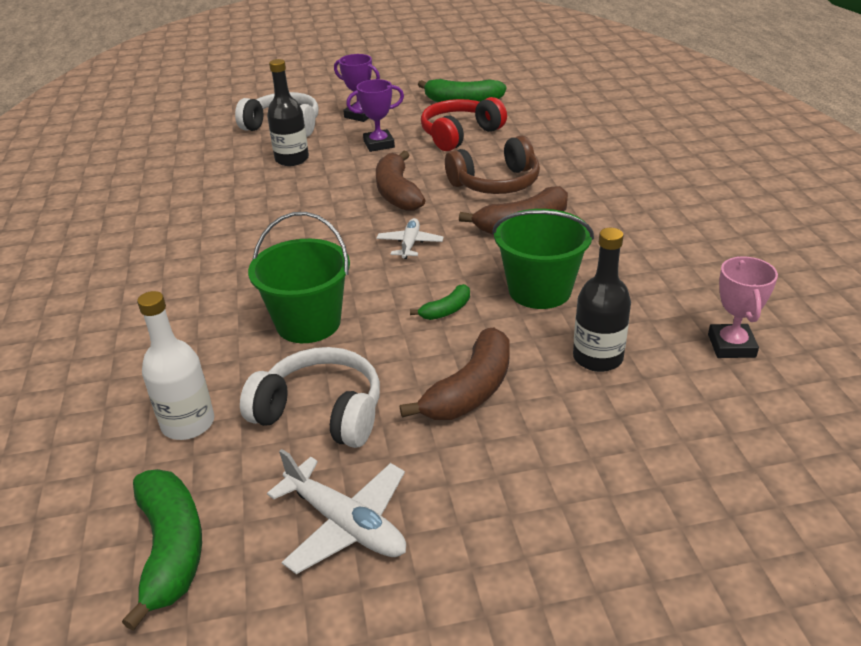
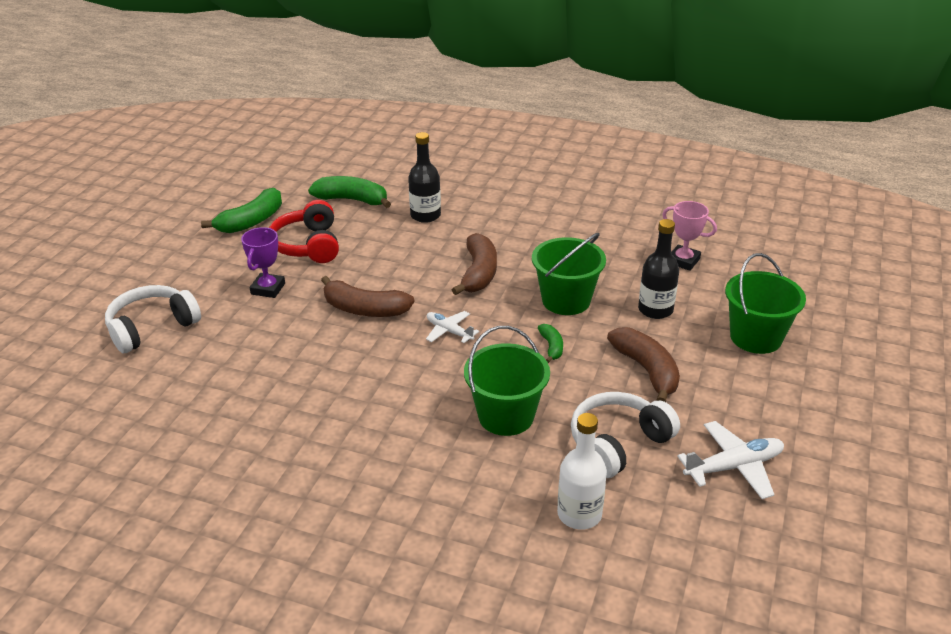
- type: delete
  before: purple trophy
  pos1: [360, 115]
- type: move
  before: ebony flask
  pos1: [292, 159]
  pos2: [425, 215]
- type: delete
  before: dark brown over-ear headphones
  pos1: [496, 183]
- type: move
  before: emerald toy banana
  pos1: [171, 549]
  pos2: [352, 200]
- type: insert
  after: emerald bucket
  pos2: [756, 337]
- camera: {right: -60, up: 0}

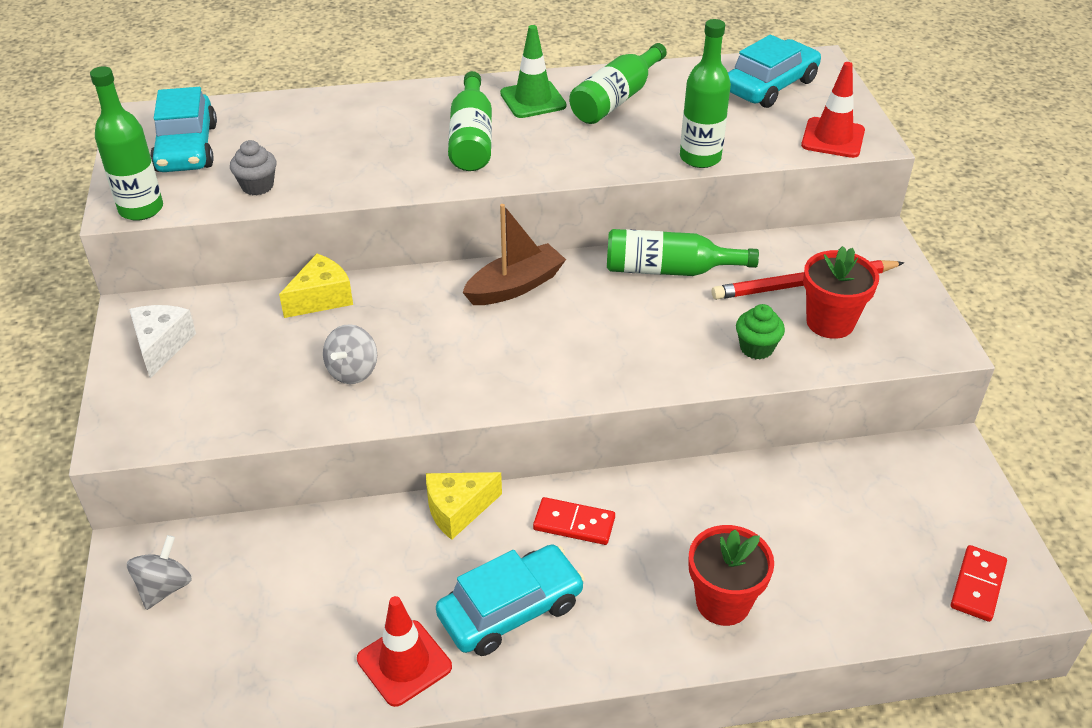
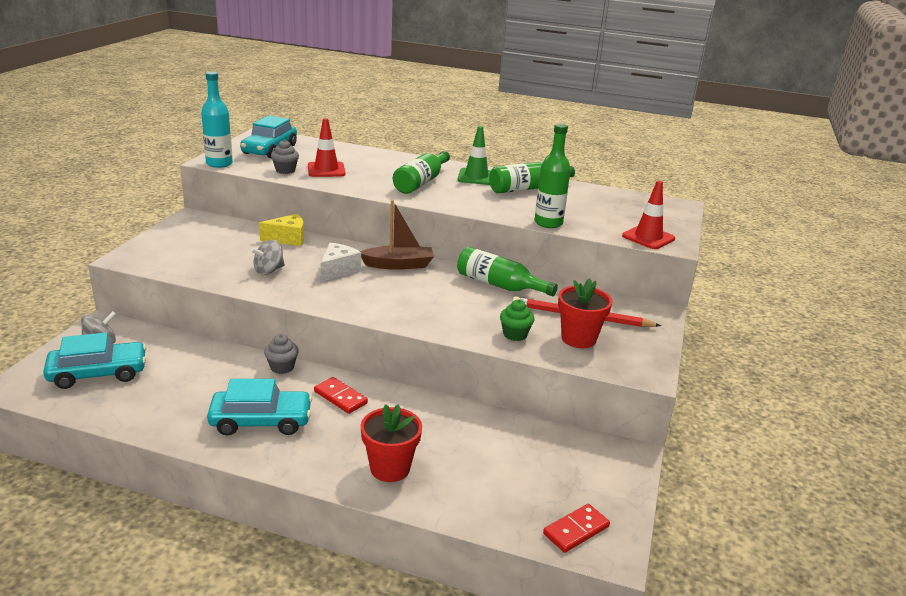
- type: move
  before: teal automobile
  pos1: [770, 86]
  pos2: [98, 373]
- type: recolor
  before: emerald flask
  after: teal flask
  pos1: [141, 209]
  pos2: [219, 163]
- type: move
  before: pure white cheese
  pos1: [161, 346]
  pos2: [338, 270]
- type: replace
  before: golden cheese
  after: ash-grey cupcake
  pos1: [458, 510]
  pos2: [282, 367]
- type: move
  before: scarlet safety cone
  pos1: [404, 663]
  pos2: [326, 170]
- camera: {right: 25, up: -15}

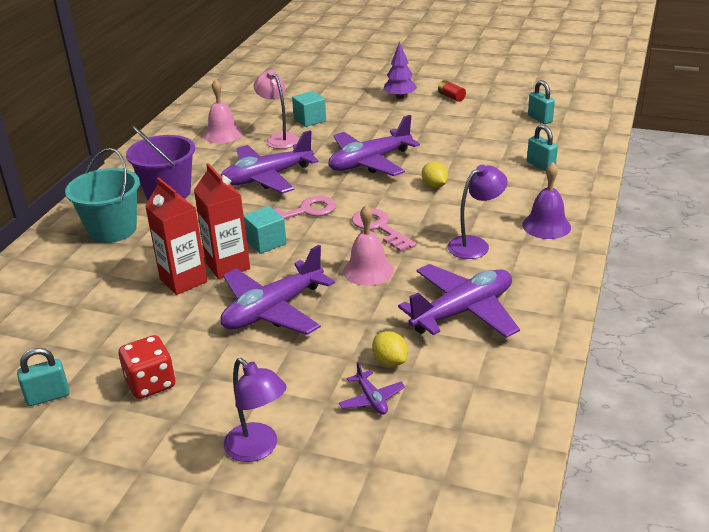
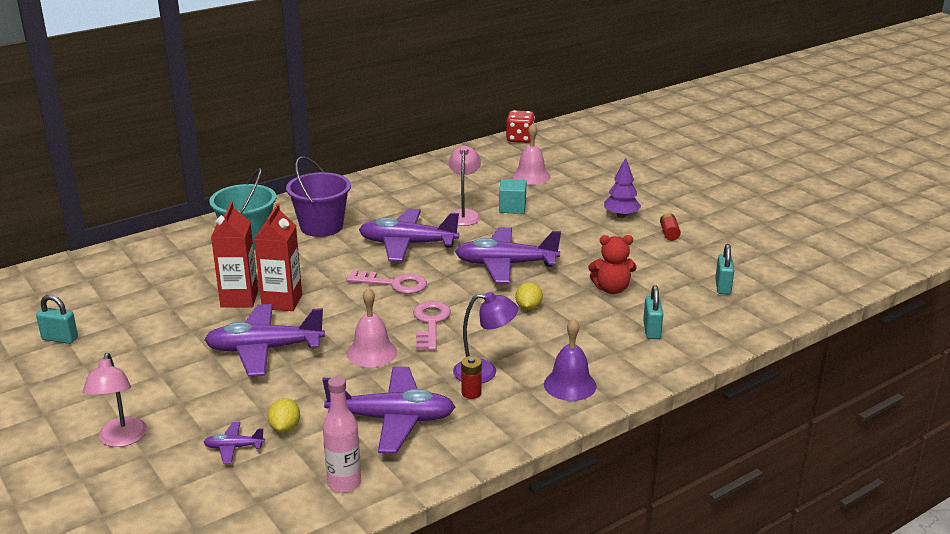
- type: move
  before: rose-pink bell
  pos1: [223, 134]
  pos2: [531, 176]
- type: delete
  before: teal solid cube
  pos1: [266, 242]
- type: move
  before: scarlet die
  pos1: [151, 384]
  pos2: [520, 139]
- type: recolor
  before: purple desk lamp
  after: rose-pink desk lamp
  pos1: [258, 449]
  pos2: [121, 439]
- type: rotate
  before: purple toy plane
  pos1: [371, 399]
  pos2: [233, 447]
  turn: 75
- type: insert
  after: scarlet stuffed bear
  pos2: [611, 289]
- type: insert
  after: scarlet battery
  pos2: [471, 393]
- type: insert
  after: rose-pink flask
  pos2: [344, 483]
- camera: {right: 35, up: -5}

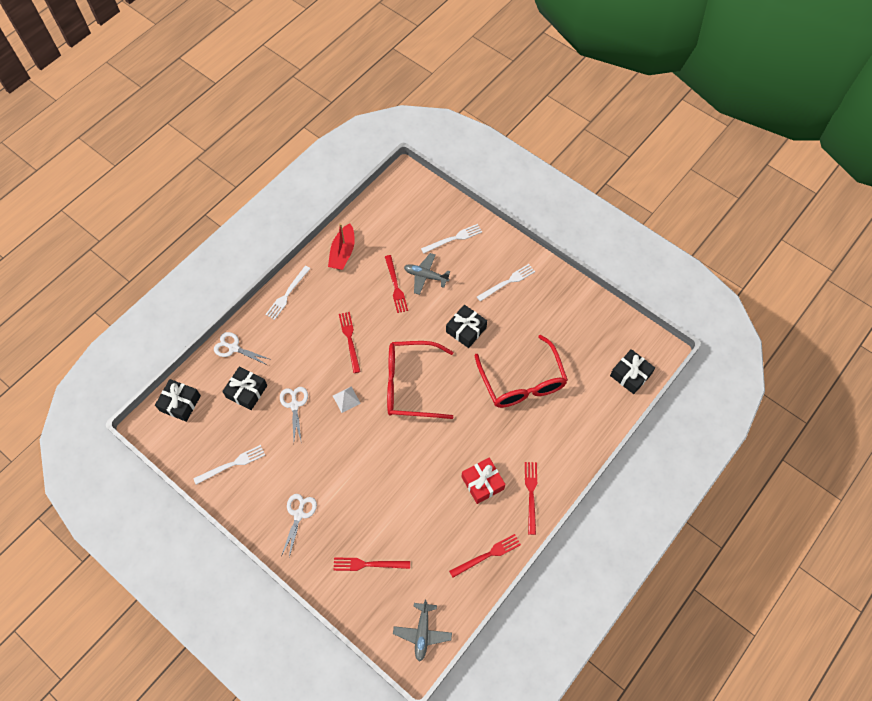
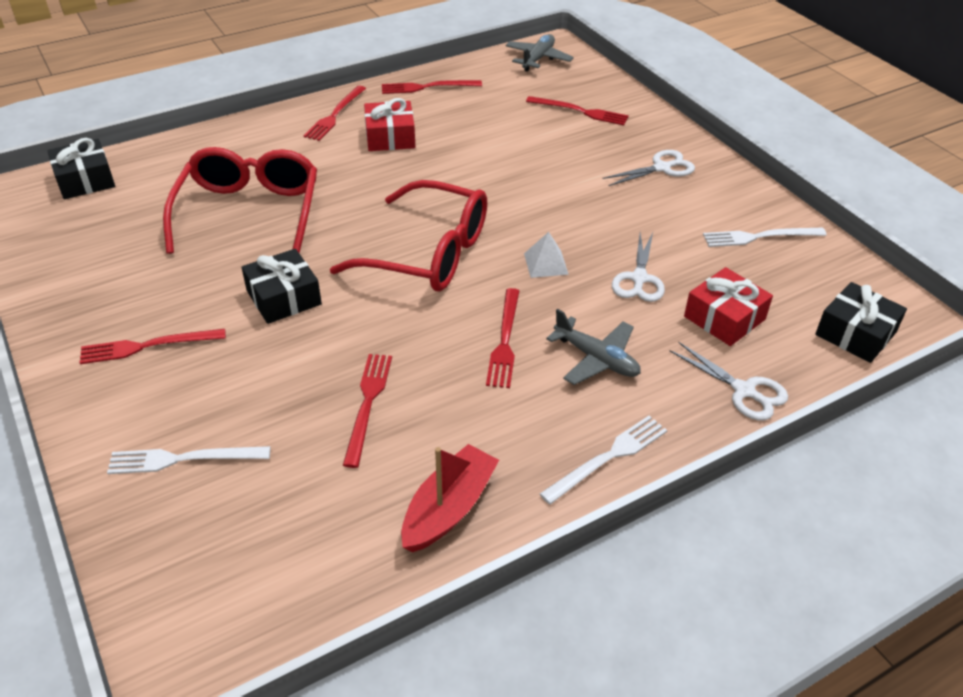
- type: move
  before: ash-grey toy plane
  pos1: [425, 276]
  pos2: [596, 359]
- type: recolor
  before: pure white fork
  after: scarlet fork
  pos1: [507, 282]
  pos2: [147, 346]
- type: recolor
  before: ebony wrapped gift
  after: scarlet wrapped gift
  pos1: [246, 391]
  pos2: [724, 318]
- type: rotate
  before: pure white pair of scissors
  pos1: [299, 514]
  pos2: [662, 168]
  turn: -150
- camera: {right: -160, up: -20}

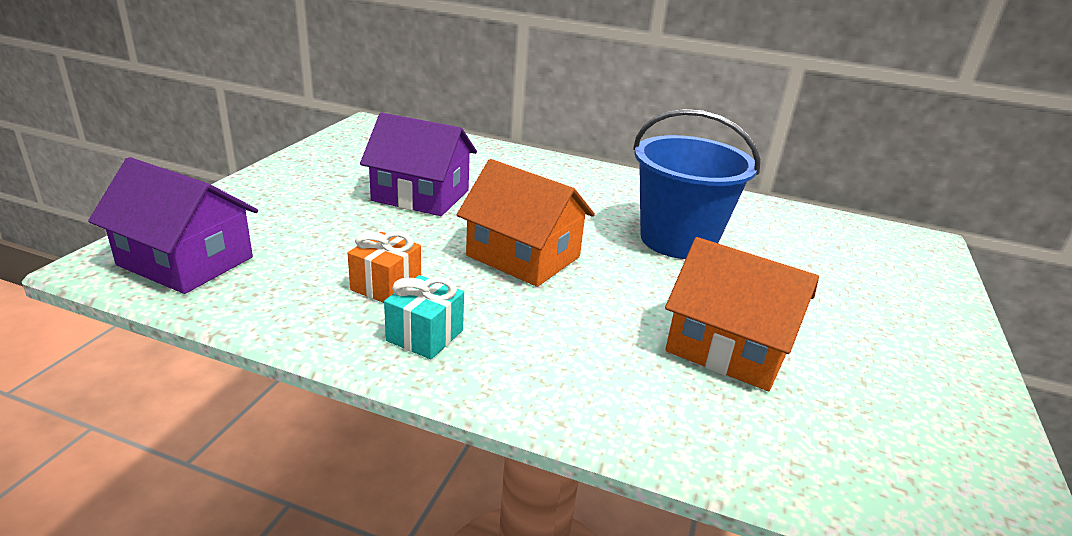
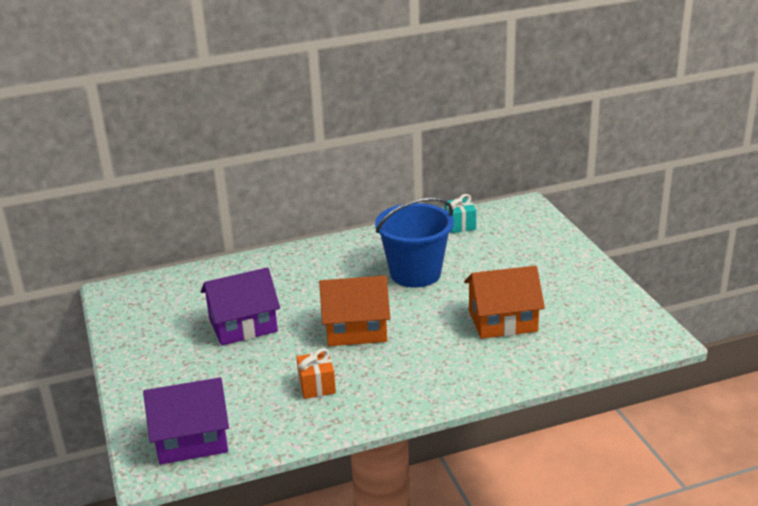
- type: move
  before: teal wrapped gift
  pos1: [425, 335]
  pos2: [460, 225]
- camera: {right: -35, up: 0}

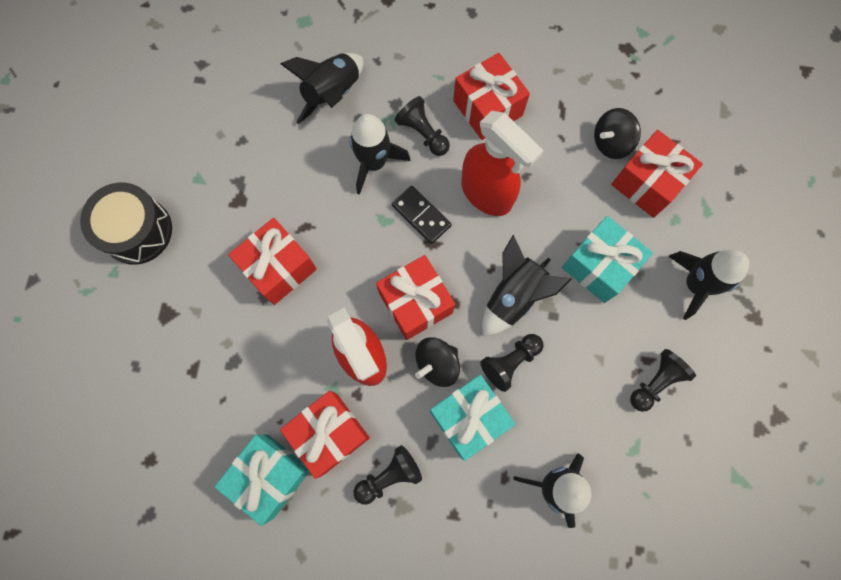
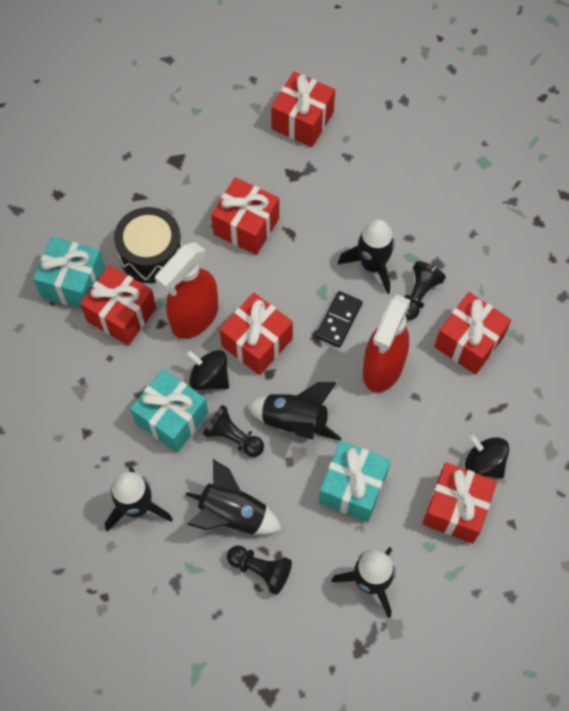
- type: move
  before: ebony rocket
  pos1: [333, 94]
  pos2: [232, 515]
- type: move
  before: ebony drum
  pos1: [137, 231]
  pos2: [151, 254]
- type: delete
  before: ebony game pawn
  pos1: [389, 476]
- type: insert
  after: scarlet wrapped gift
  pos2: [302, 121]
- camera: {right: 70, up: -10}

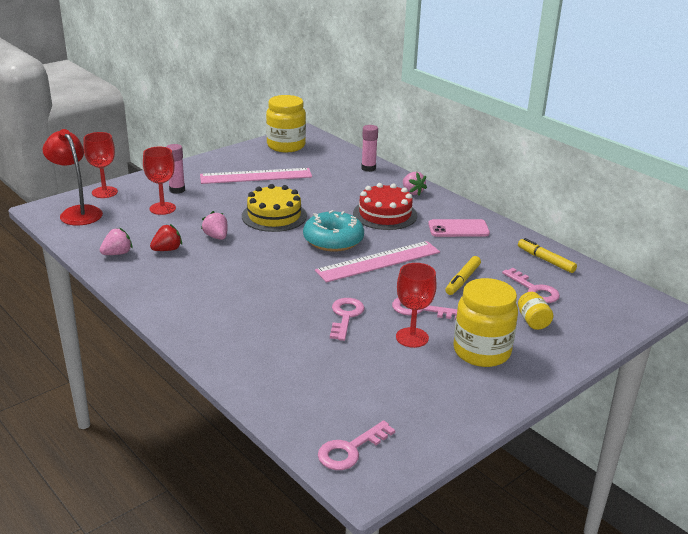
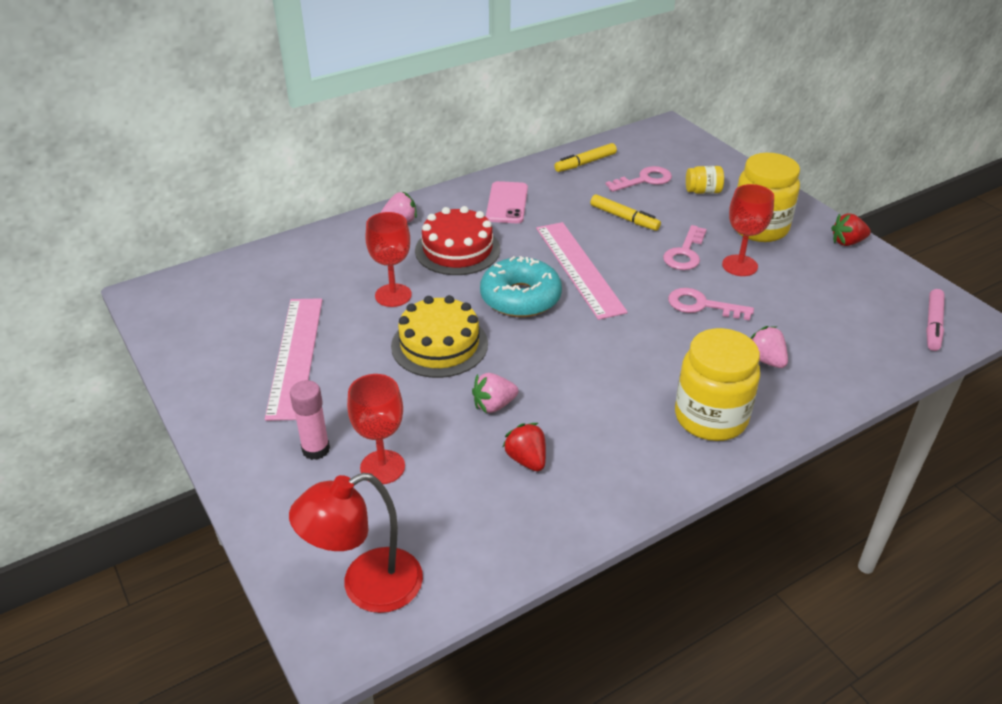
- type: move
  before: golden jam jar
  pos1: [286, 146]
  pos2: [710, 418]
- type: delete
  before: rose-pink glue stick
  pos1: [368, 168]
- type: move
  before: scarlet wine glass
  pos1: [104, 192]
  pos2: [393, 295]
- type: move
  before: rose-pink toy strawberry
  pos1: [117, 253]
  pos2: [765, 360]
- type: replace
  before: rose-pink door key
  after: rose-pink marker pen
  pos1: [350, 450]
  pos2: [933, 325]
- type: insert
  after: scarlet toy strawberry
  pos2: [847, 242]
- camera: {right: -80, up: 10}

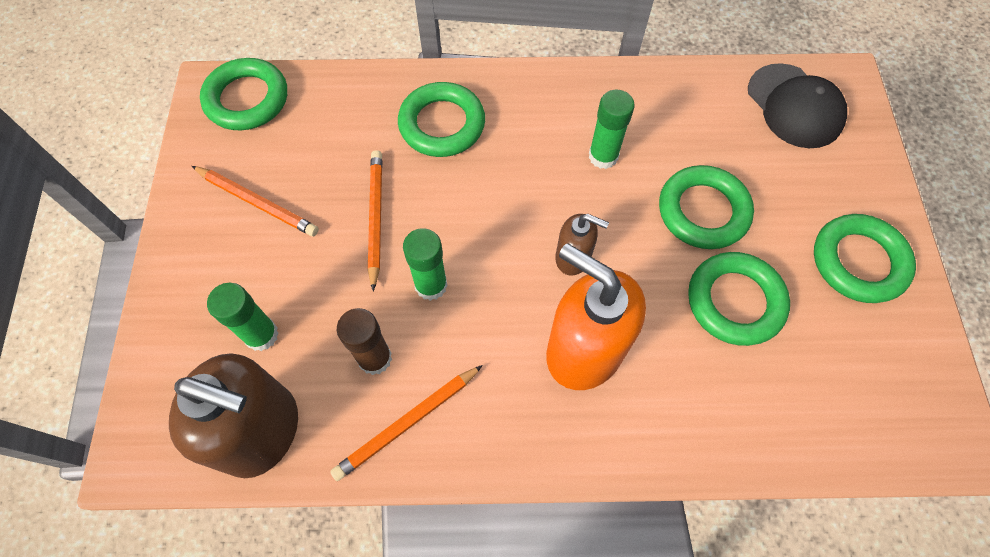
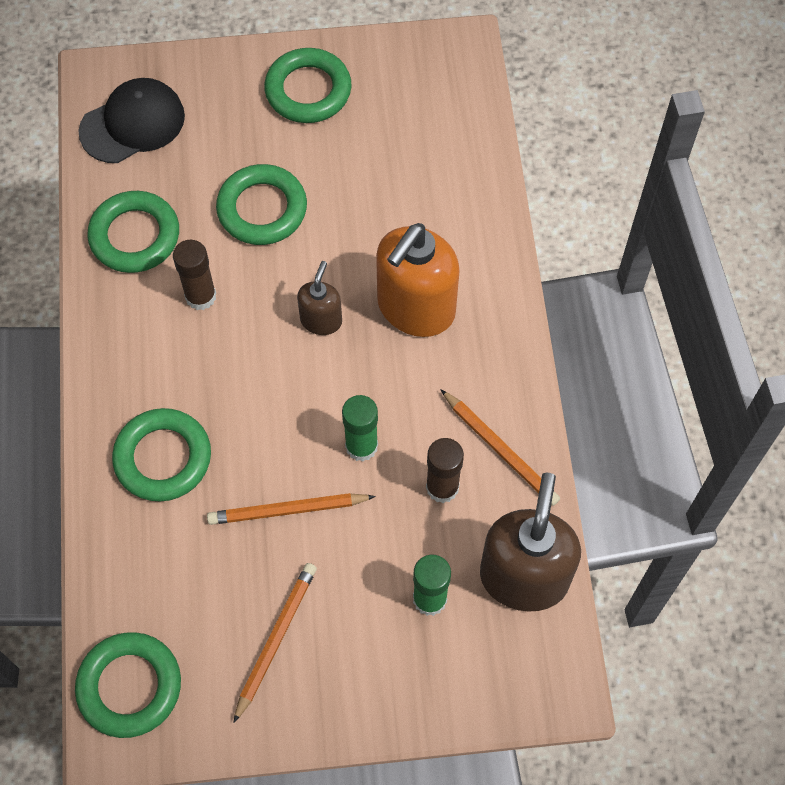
- type: recolor
  before: emerald glue stick
  after: dark brown glue stick
  pos1: [603, 156]
  pos2: [200, 296]
- type: move
  before: emerald ring
  pos1: [735, 301]
  pos2: [135, 236]
- camera: {right: -95, up: 0}

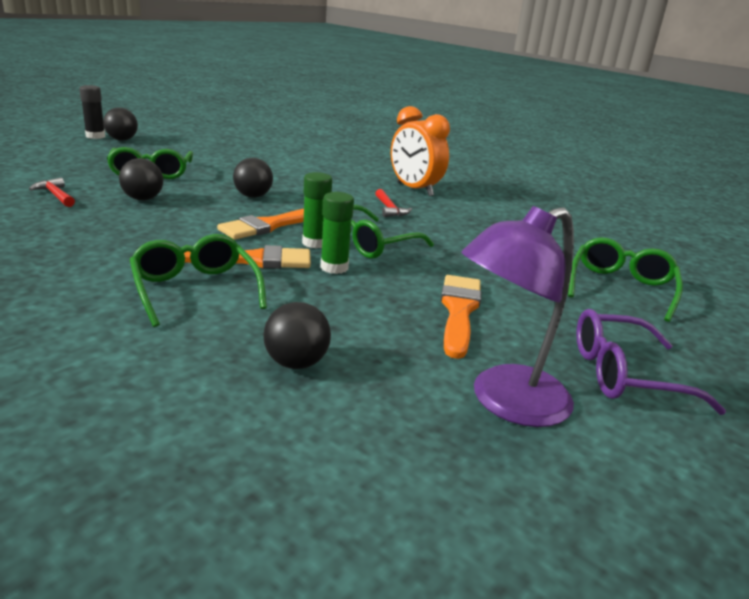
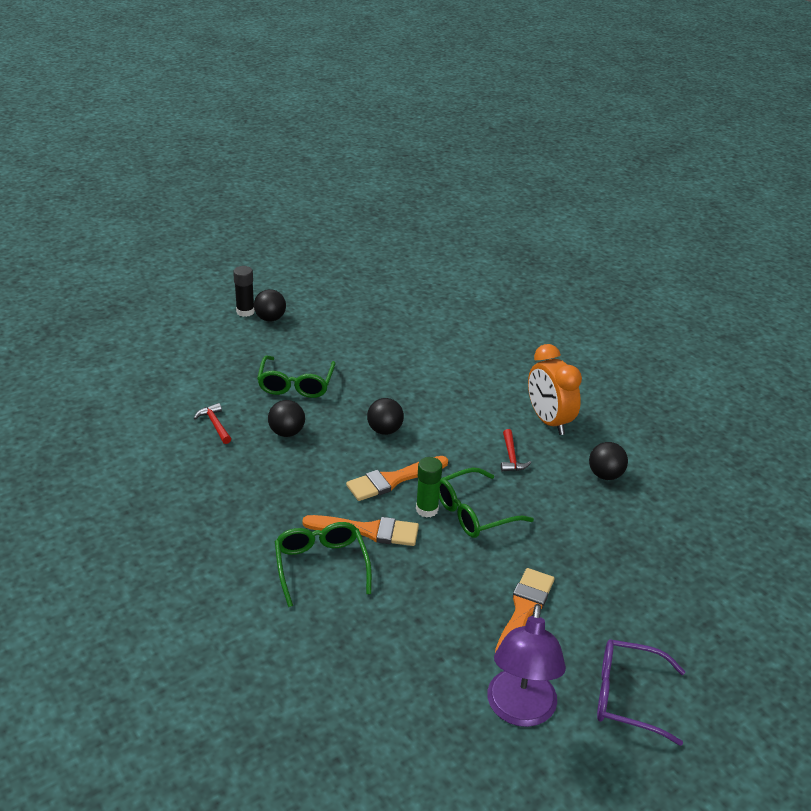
- type: delete
  before: emerald glue stick
  pos1: [334, 267]
- type: rotate
  before: purple desk lamp
  pos1: [505, 402]
  pos2: [520, 711]
  turn: -60
- type: delete
  before: emerald glasses
  pos1: [620, 288]
- type: move
  before: ebony sphere
  pos1: [296, 363]
  pos2: [605, 475]
- camera: {right: 15, up: 10}

